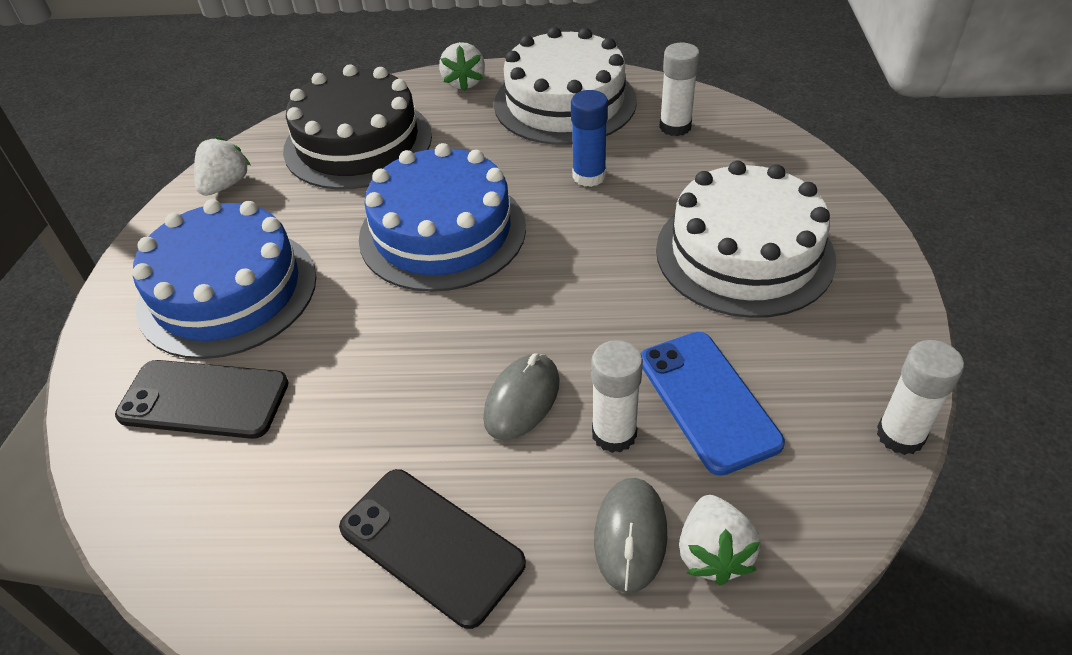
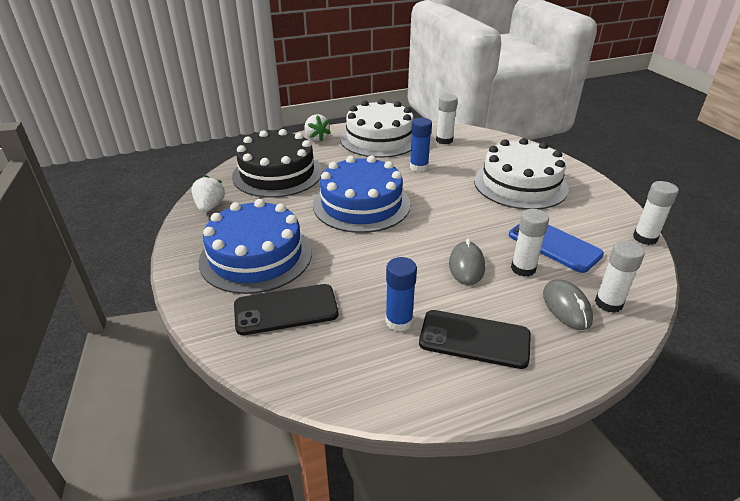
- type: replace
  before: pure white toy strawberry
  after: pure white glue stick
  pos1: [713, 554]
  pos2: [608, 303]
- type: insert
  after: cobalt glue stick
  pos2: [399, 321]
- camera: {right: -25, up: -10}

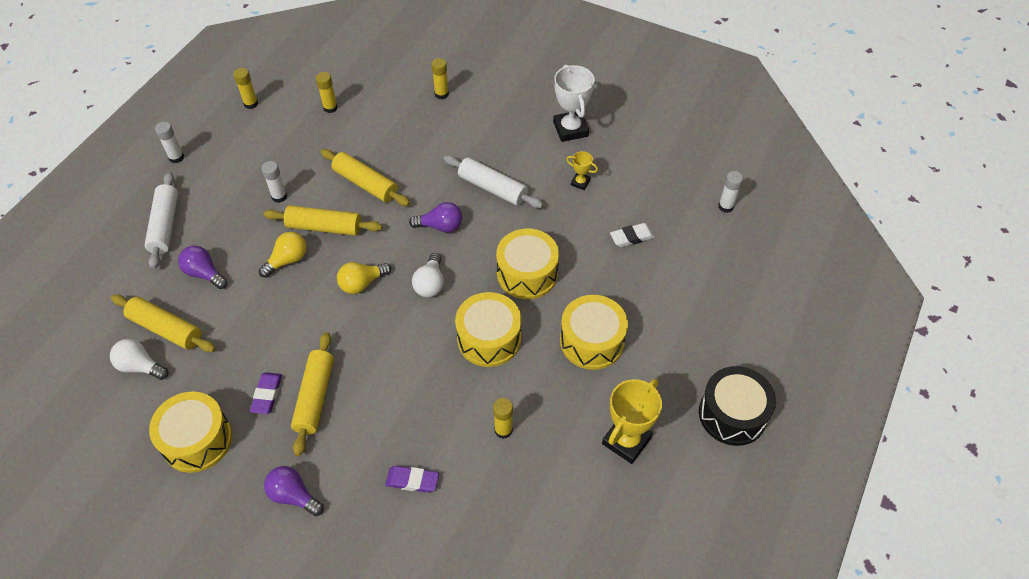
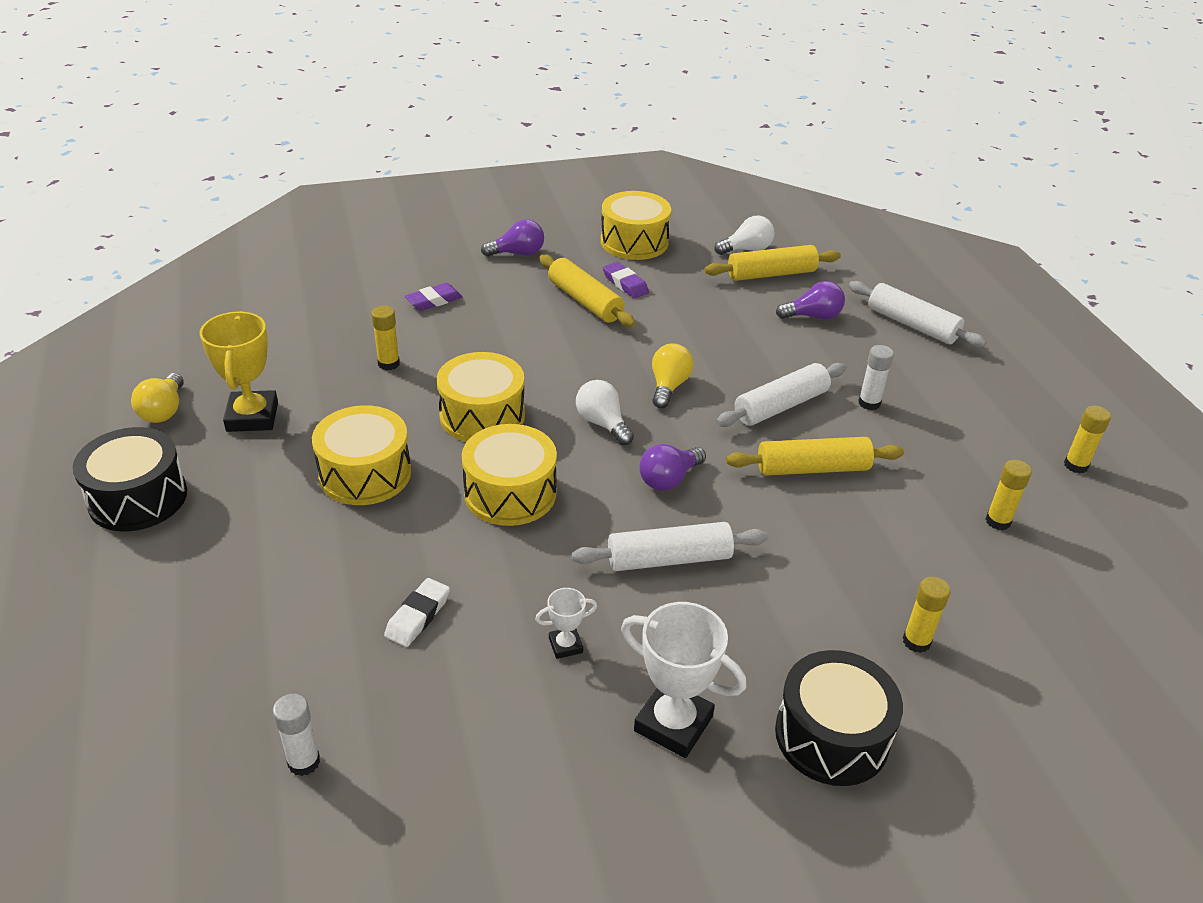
- type: delete
  before: pure white glue stick
  pos1: [176, 157]
- type: recolor
  before: golden trophy
  after: pure white trophy
  pos1: [580, 182]
  pos2: [565, 645]
- type: recolor
  before: golden rolling pin
  after: pure white rolling pin
  pos1: [324, 227]
  pos2: [781, 406]
- type: move
  before: golden light bulb
  pos1: [287, 260]
  pos2: [164, 411]
- type: insert
  after: ebony drum
  pos2: [831, 735]
- camera: {right: 135, up: -15}

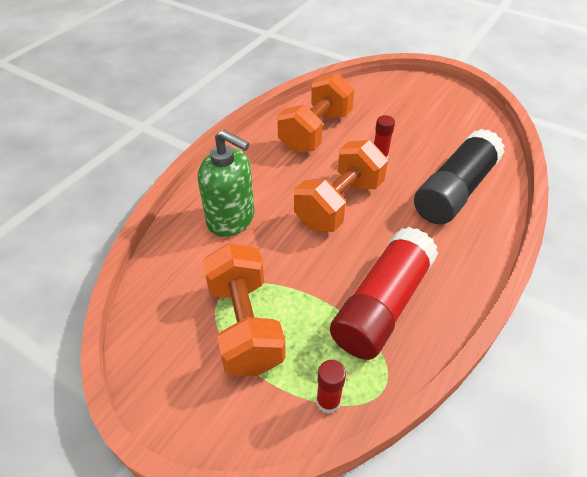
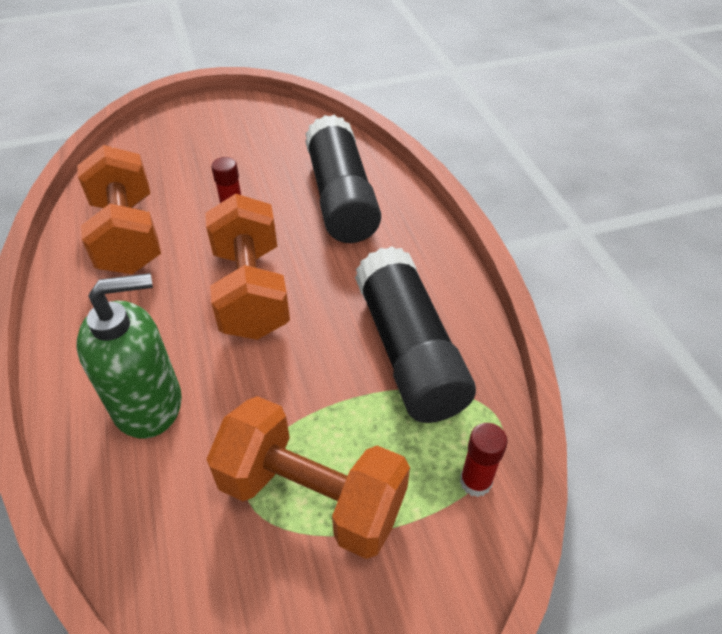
- type: recolor
  before: scarlet glue stick
  after: ebony glue stick
  pos1: [382, 305]
  pos2: [409, 351]
- camera: {right: -50, up: 0}

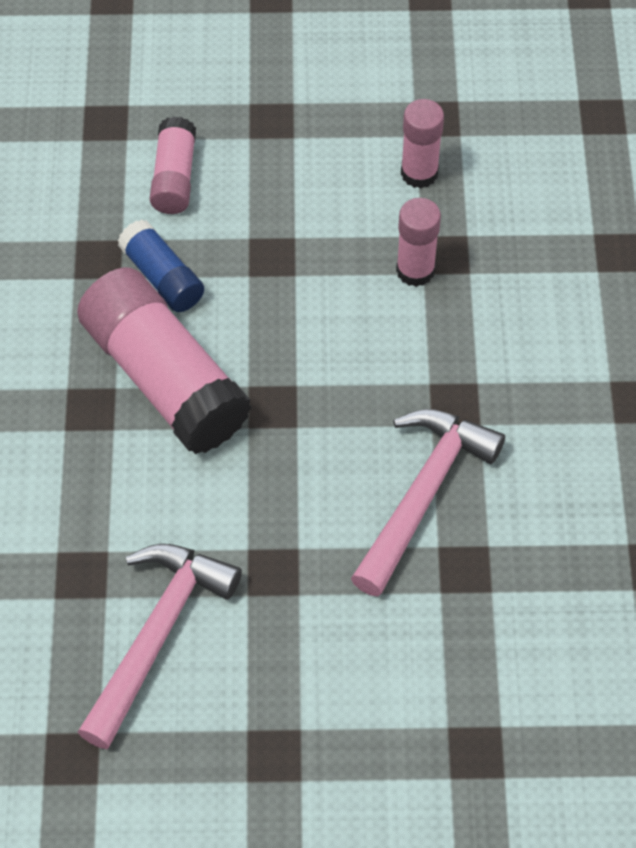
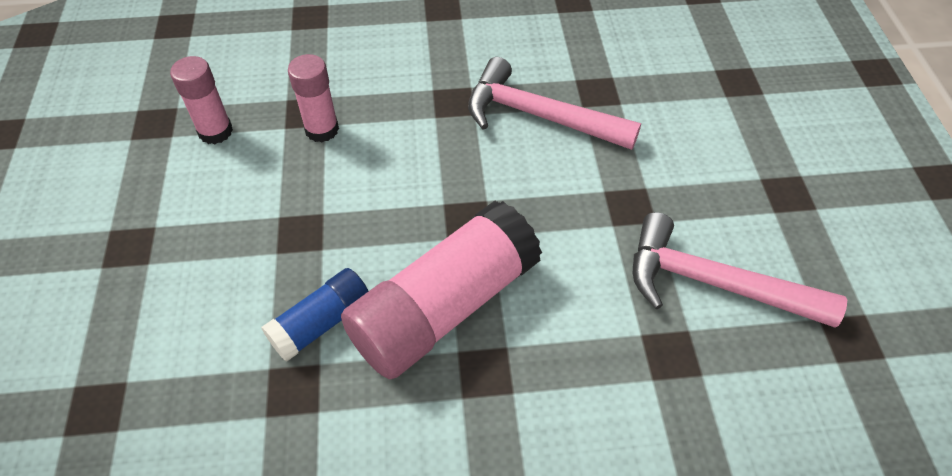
- type: delete
  before: rose-pink glue stick
  pos1: [174, 177]
- camera: {right: -95, up: -5}

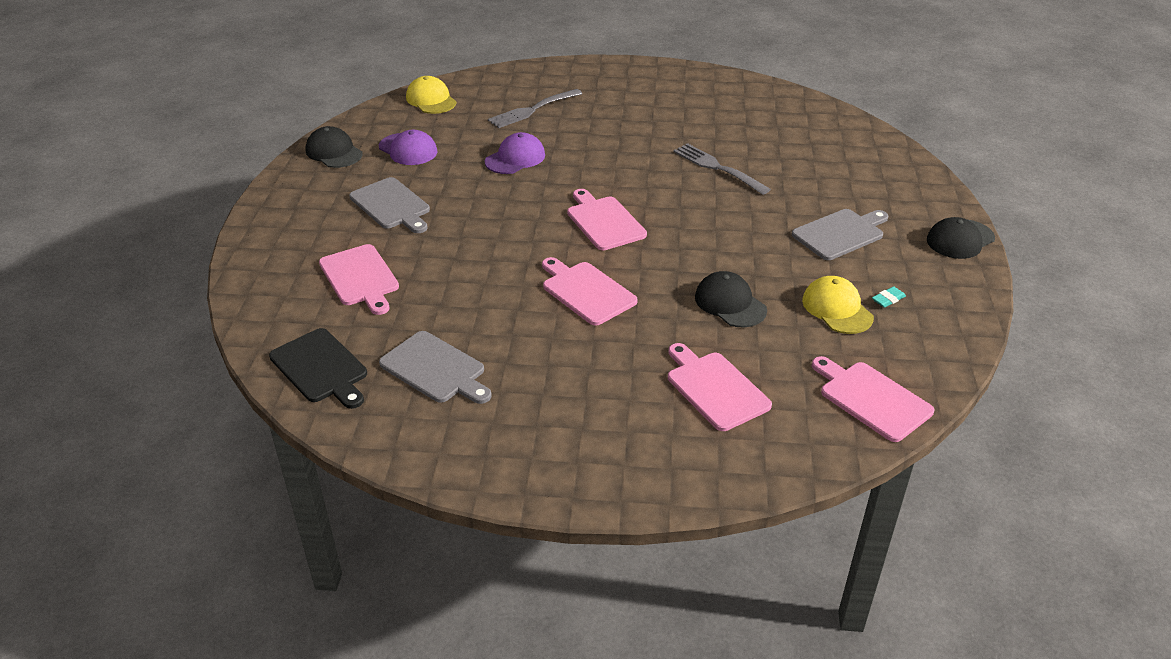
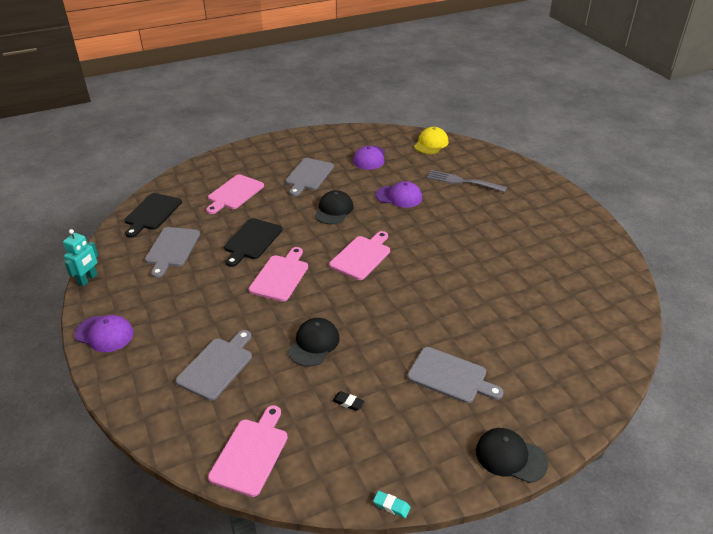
- type: move
  before: ebony cap
  pos1: [334, 152]
  pos2: [334, 210]
- type: delete
  before: ash-grey fork
  pos1: [717, 168]
- type: replace
  before: golden cap
  after: ebony pencil eraser
  pos1: [837, 309]
  pos2: [348, 402]
- type: move
  before: teal pencil eraser
  pos1: [888, 299]
  pos2: [391, 506]
- type: recolor
  before: rose-pink cutting board
  after: ash-grey cutting board
  pos1: [715, 388]
  pos2: [217, 366]
- type: insert
  after: ebony cutting board
  pos2: [252, 241]
- type: insert
  after: teal robot figure
  pos2: [88, 279]
- type: insert
  after: purple cap
  pos2: [104, 334]
- camera: {right: 60, up: 0}

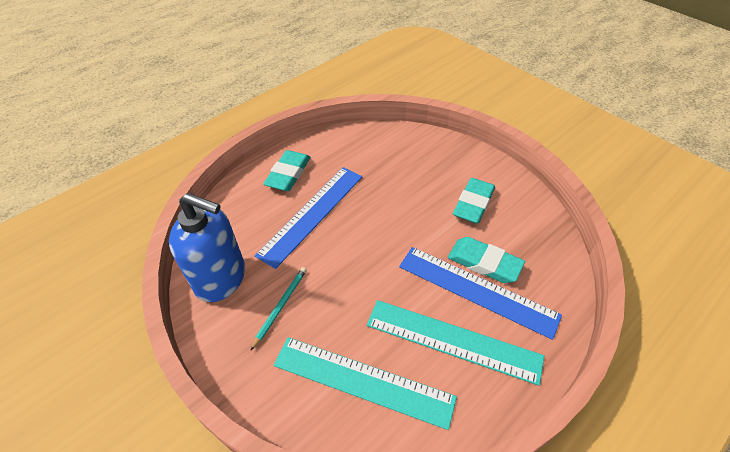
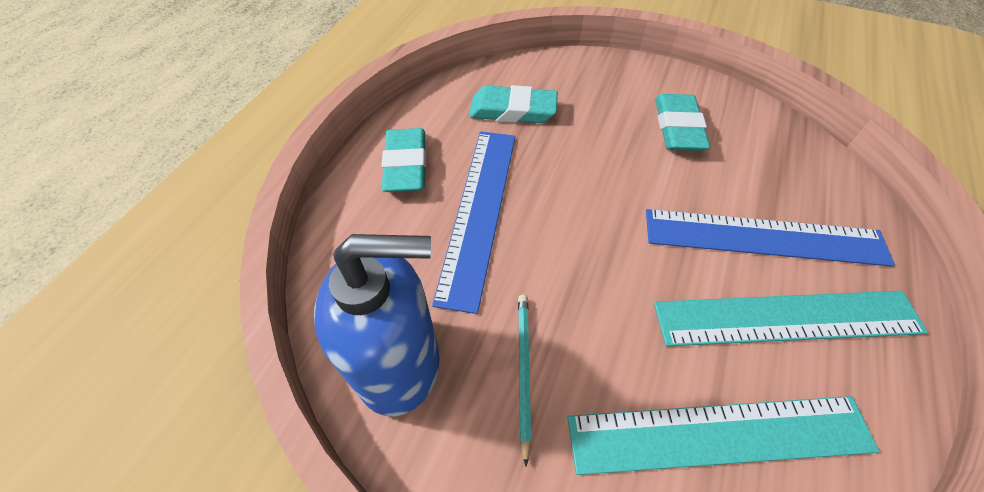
- type: move
  before: teal pencil eraser
  pos1: [484, 263]
  pos2: [512, 110]
- camera: {right: -25, up: 5}

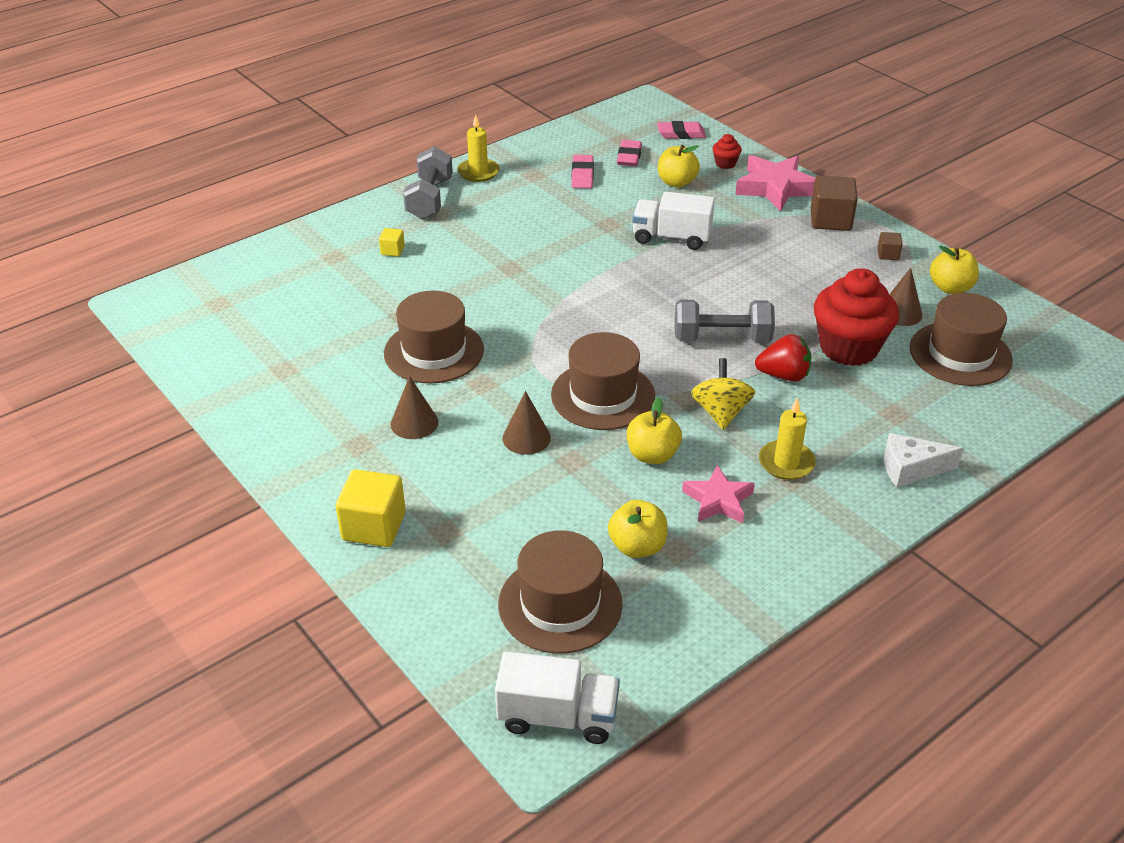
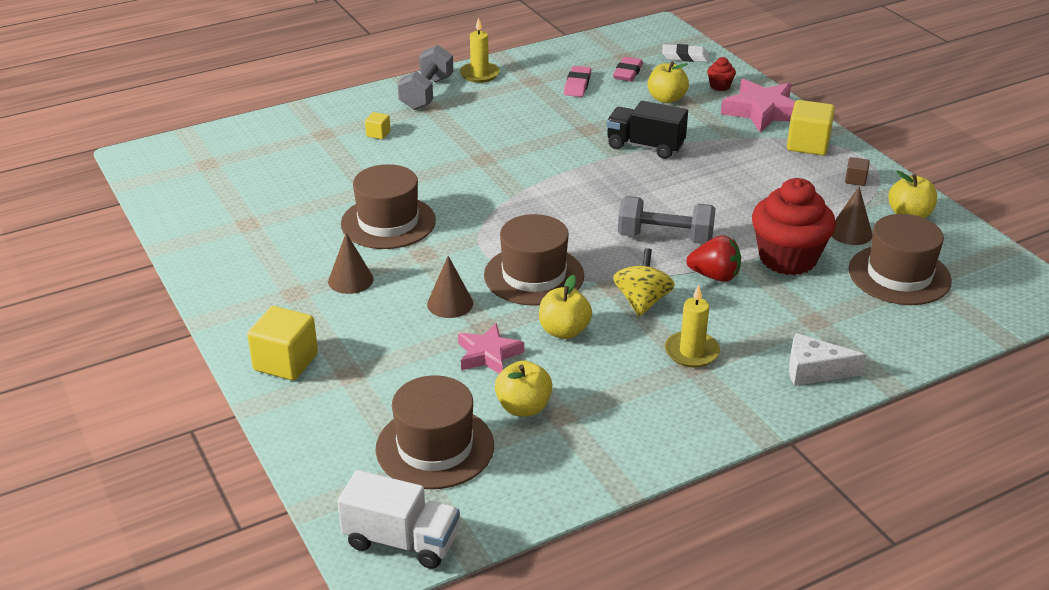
- type: recolor
  before: rose-pink pencil eraser
  after: pure white pencil eraser
  pos1: [681, 134]
  pos2: [685, 57]
- type: recolor
  before: dark brown solid cube
  after: golden solid cube
  pos1: [830, 220]
  pos2: [808, 144]
- type: recolor
  before: pure white toy truck
  after: ebony toy truck
  pos1: [671, 238]
  pos2: [645, 146]
- type: move
  before: rose-pink star shape
  pos1: [718, 500]
  pos2: [488, 354]
- camera: {right: 10, up: -5}

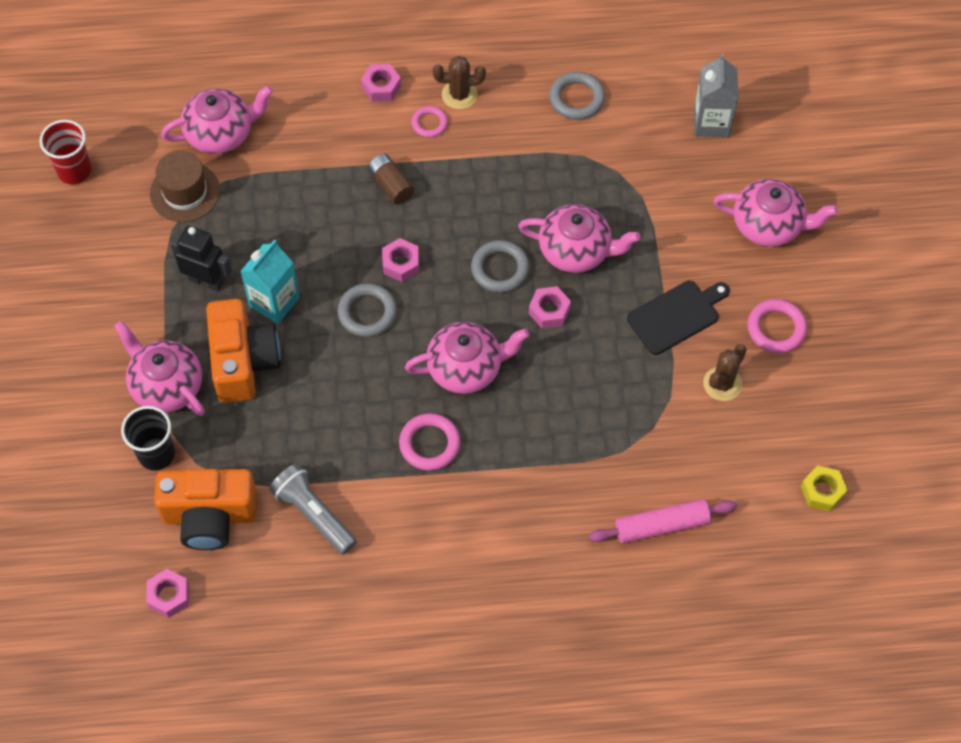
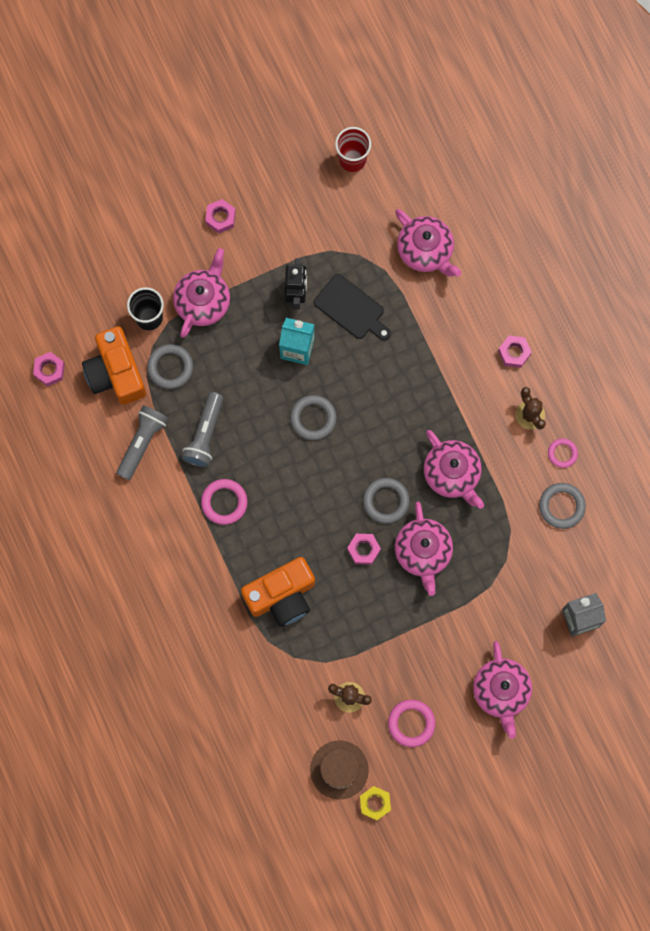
- type: move
  before: rose-pink ring
  pos1: [429, 123]
  pos2: [562, 453]
- type: move
  before: dark brown tall hat
  pos1: [185, 192]
  pos2: [339, 769]
- type: delete
  before: dark brown battery
  pos1: [391, 185]
- type: move
  before: rose-pink hex nut
  pos1: [401, 264]
  pos2: [220, 218]
- type: move
  before: ebony cutting board
  pos1: [676, 316]
  pos2: [351, 308]
- type: move
  before: orange compact camera
  pos1: [243, 361]
  pos2: [282, 596]
- type: move
  before: rose-pink china teapot
  pos1: [466, 368]
  pos2: [452, 474]
- type: move
  before: golden hex nut
  pos1: [822, 491]
  pos2: [375, 803]
- type: delete
  before: rose-pink rolling pin
  pos1: [661, 525]
- type: insert
  after: ash-grey ring
  pos2: [170, 367]
- type: insert
  after: ash-grey torch
  pos2: [205, 434]
- camera: {right: 70, up: 15}

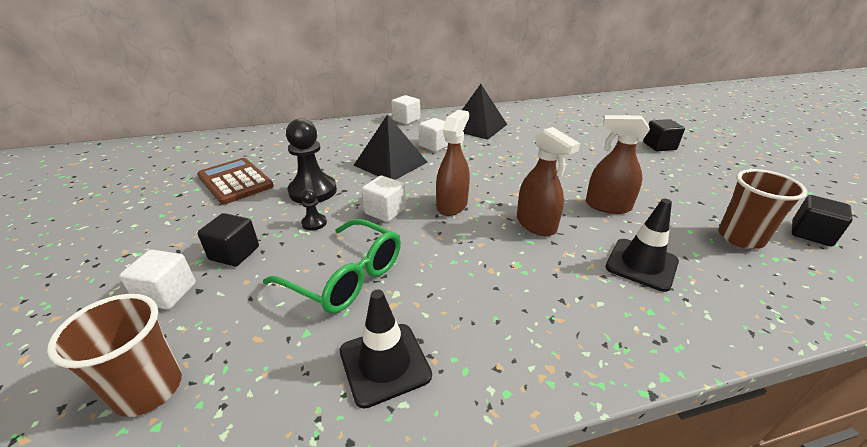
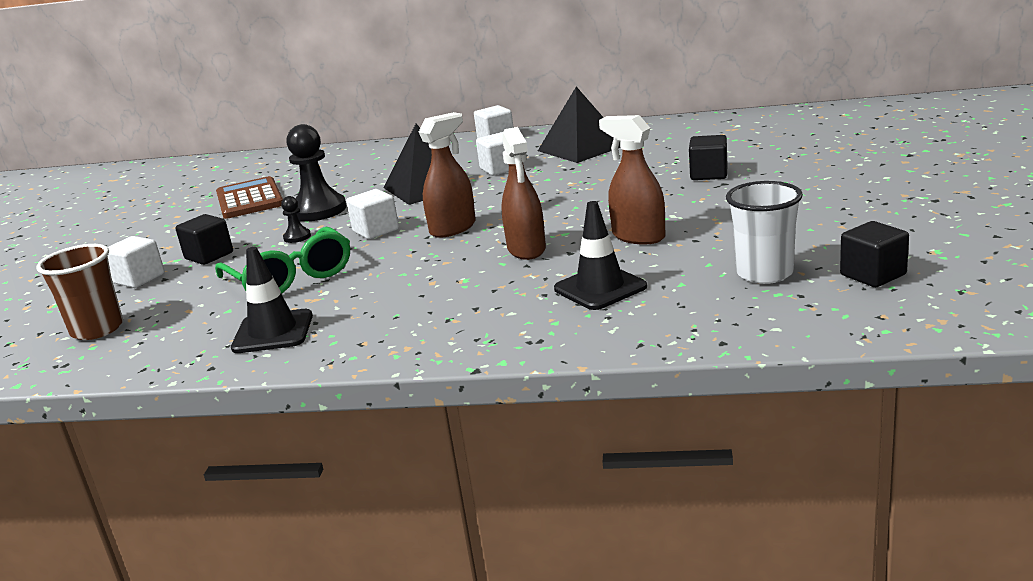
- type: move
  before: ebony solid cube
  pos1: [659, 146]
  pos2: [709, 174]
- type: recolor
  before: dark brown tumbler
  after: pure white tumbler
  pos1: [740, 238]
  pos2: [764, 273]
- camera: {right: 25, up: -10}

